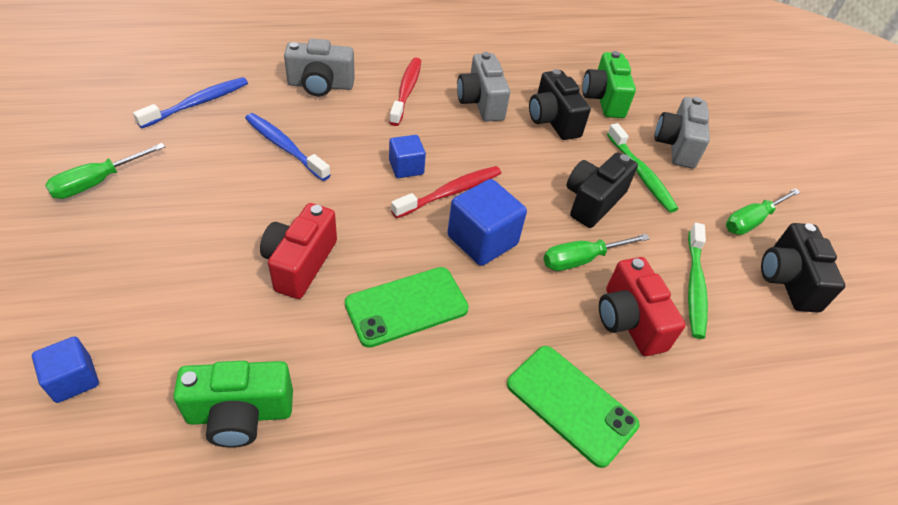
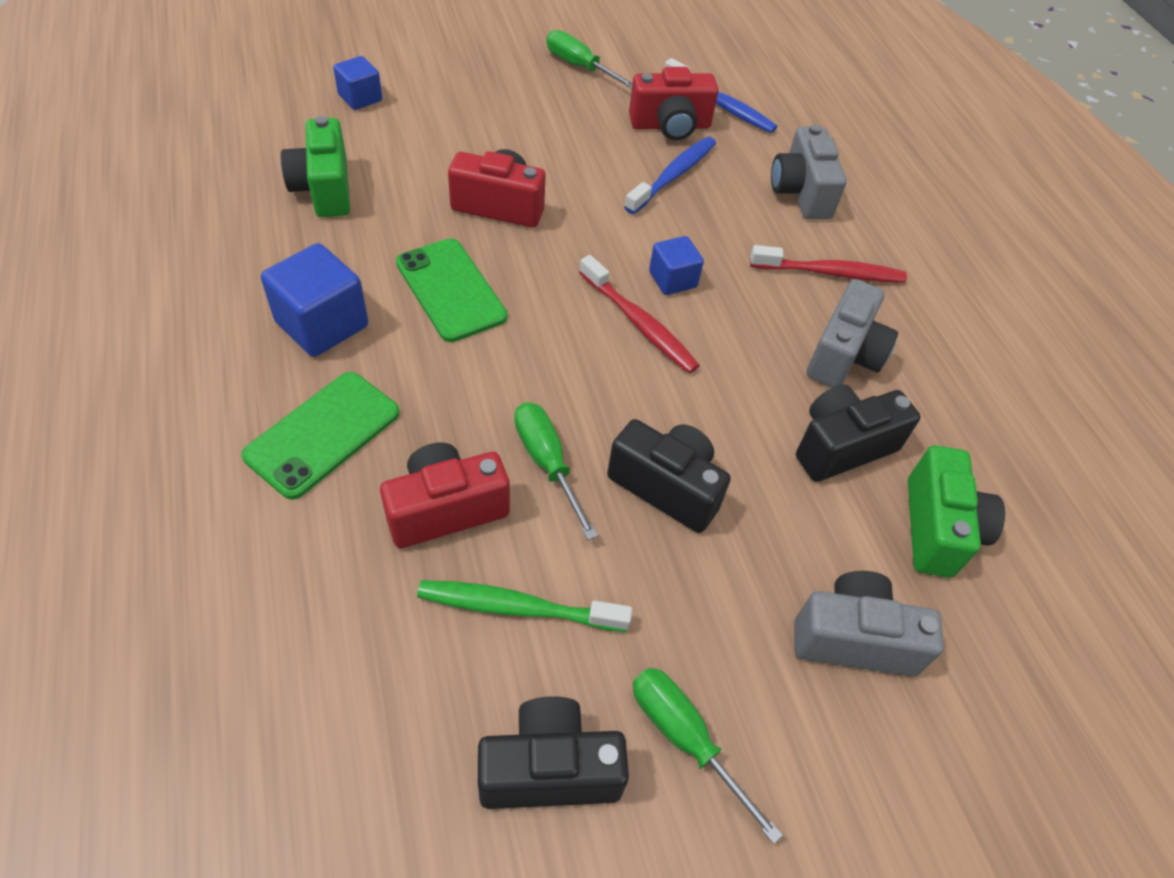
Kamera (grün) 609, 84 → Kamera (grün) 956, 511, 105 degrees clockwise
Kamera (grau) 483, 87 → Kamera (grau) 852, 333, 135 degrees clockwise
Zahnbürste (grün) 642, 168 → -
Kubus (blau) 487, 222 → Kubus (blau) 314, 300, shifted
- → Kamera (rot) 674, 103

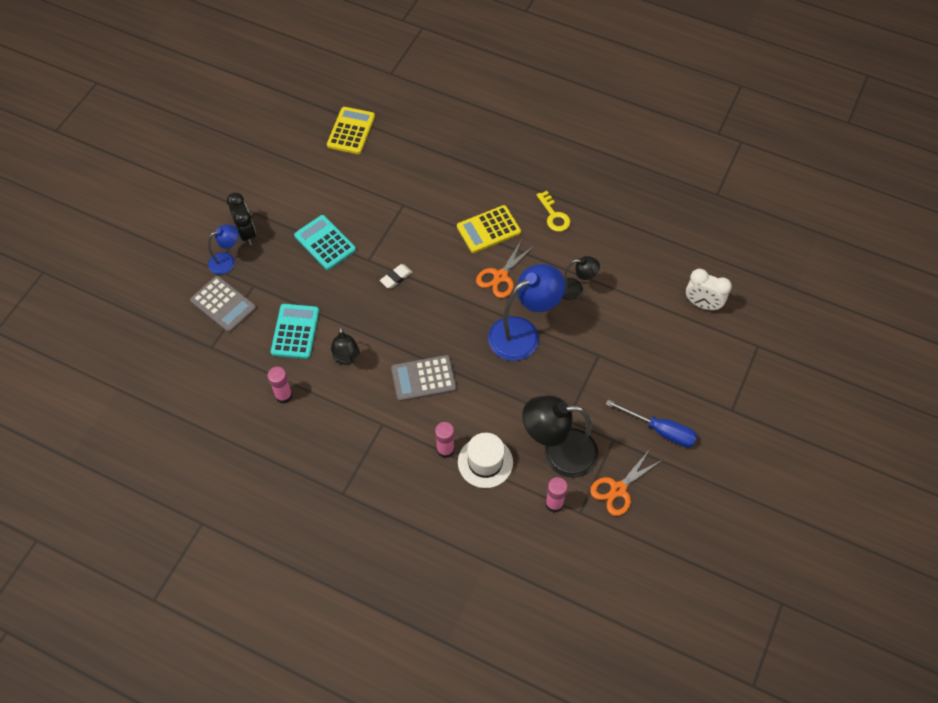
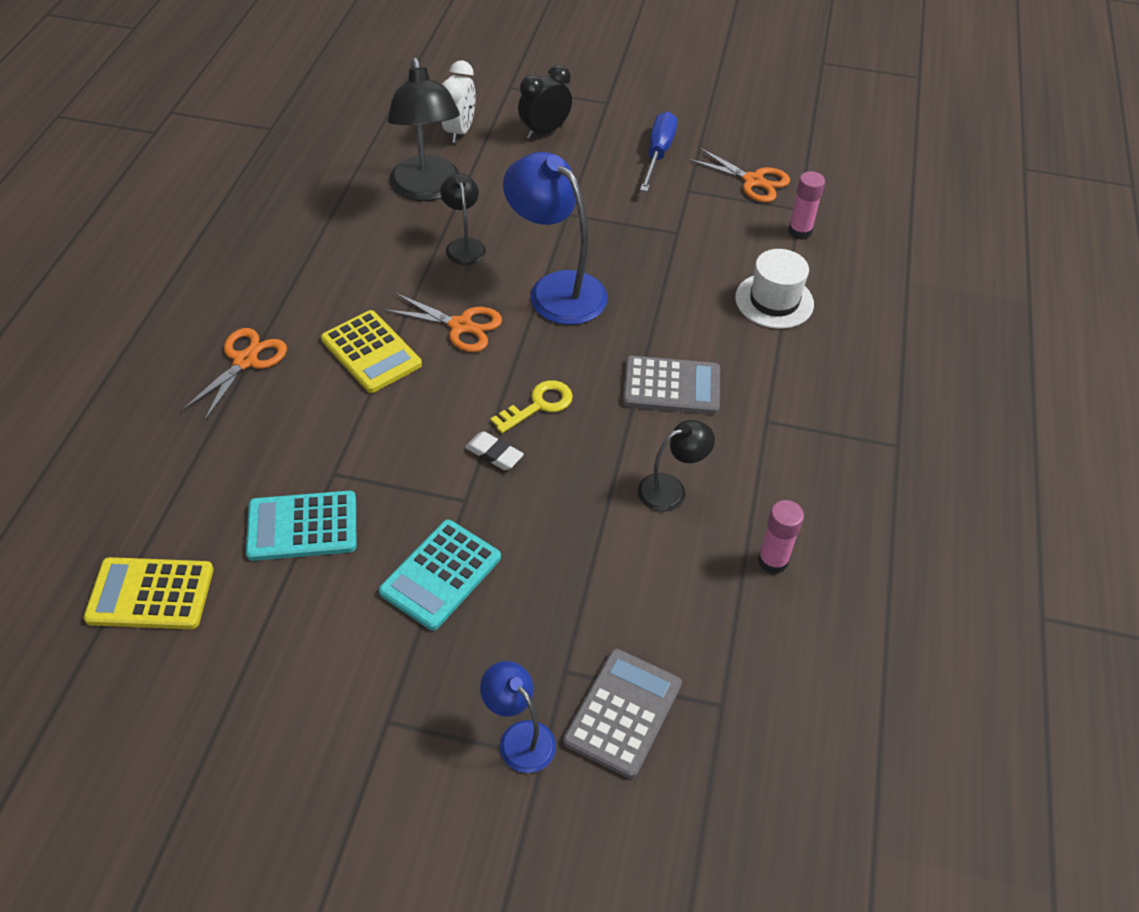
Schlüssel (gelb) 553, 211 → Schlüssel (gelb) 532, 406, shifted
Wecker (schwarz) 241, 218 → Wecker (schwarz) 545, 102, shifted
Taschenrechner (türkis) 295, 331 → Taschenrechner (türkis) 301, 526, shifted
Taschenrechner (grau) 424, 378 → Taschenrechner (grau) 671, 385, 60 degrees counterclockwise
Lampe (schwarz) 560, 437 → Lampe (schwarz) 424, 129, shifted
Klebestift (rosa) 444, 440 → -
- → Schere (orange) 234, 374

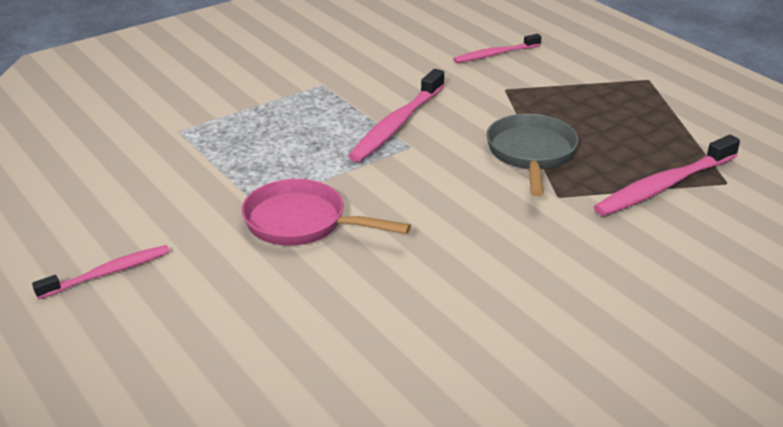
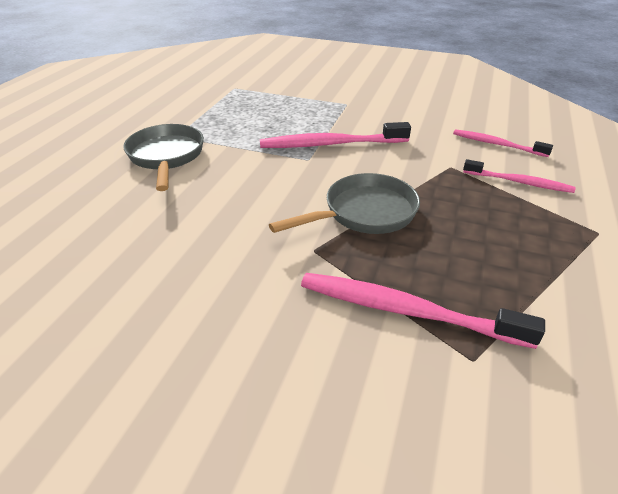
Pfanne (rosa) 326, 212 → Pfanne (grau) 163, 157
Zahnbürste (rosa) 101, 272 → Zahnbürste (rosa) 519, 176, shifted

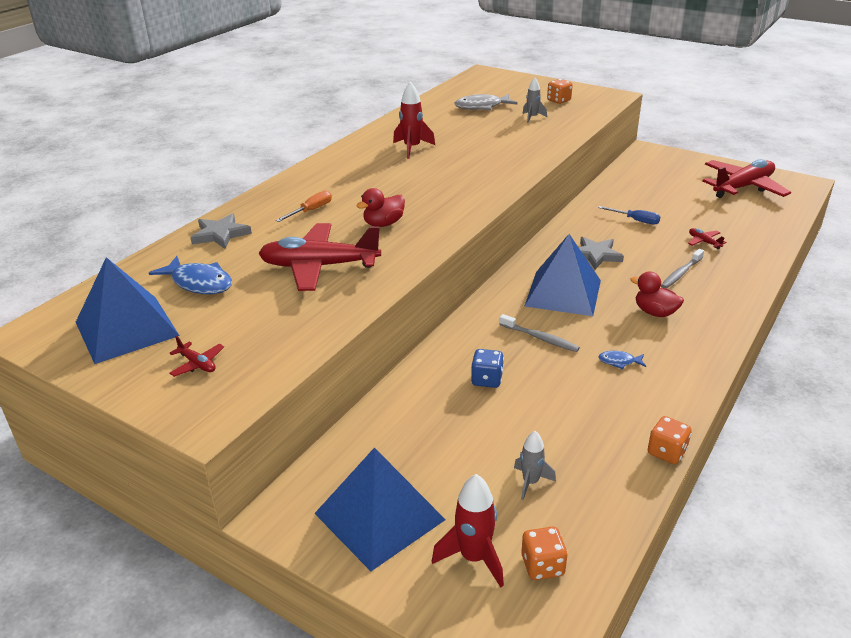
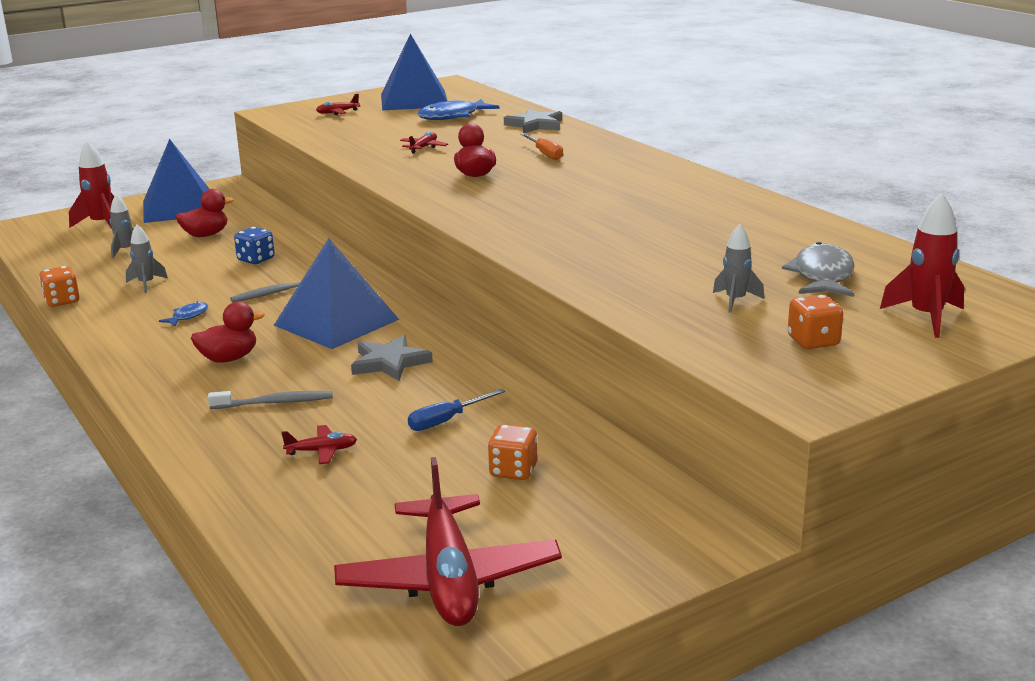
Rakete (rot) 414, 120 → Rakete (rot) 922, 265, shifted
Flugzeug (rot) 319, 257 → Flugzeug (rot) 424, 143, x0.41
Zahnbürste (grau) 682, 268 → Zahnbürste (grau) 270, 400, 105 degrees clockwise
Spielwürfel (orange) 544, 553 → Spielwürfel (orange) 513, 452, shifted
- → Ente (rot) 205, 213
- → Rakete (grau) 147, 258

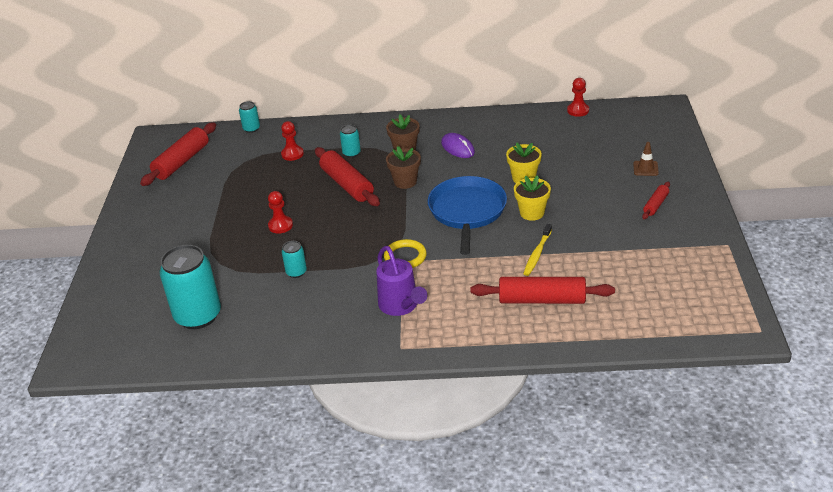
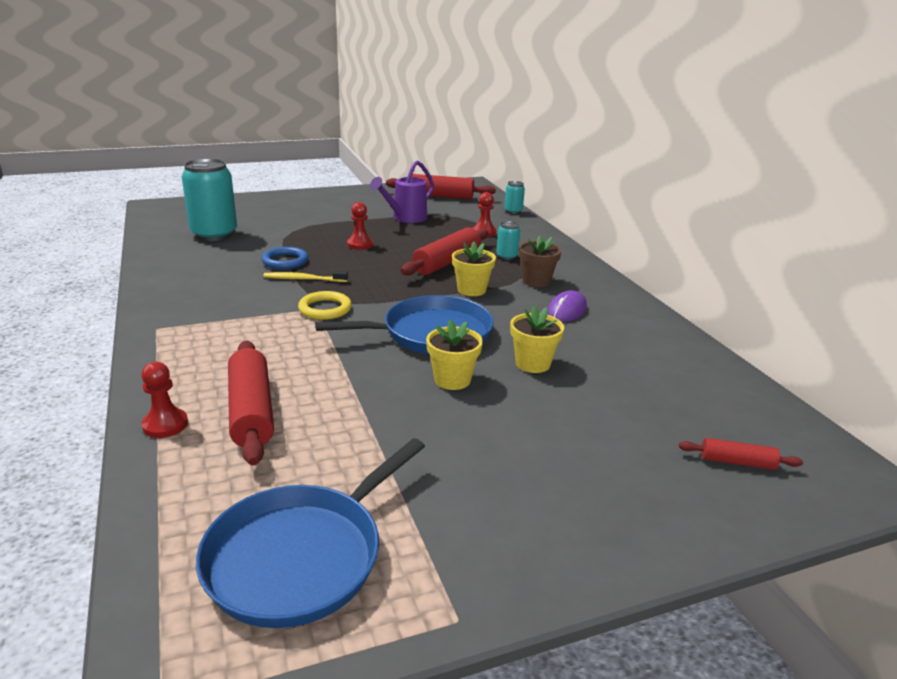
Bauer (rot) 578, 97 → Bauer (rot) 164, 400, shifted
Leitkegel (braun) 646, 159 → -
Blumentopf (braun) 403, 167 → Blumentopf (gelb) 474, 268
Nudelholz (rot) 656, 200 → Nudelholz (rot) 741, 454, shifted
Zahnbürste (gelb) 537, 250 → Zahnbürste (gelb) 305, 276, shifted
Dose (türkis) 294, 259 → Ring (blau) 285, 258
Gießkanne (lila) 401, 281 → Gießkanne (lila) 402, 192, shifted
- → Pfanne (blau) 310, 533

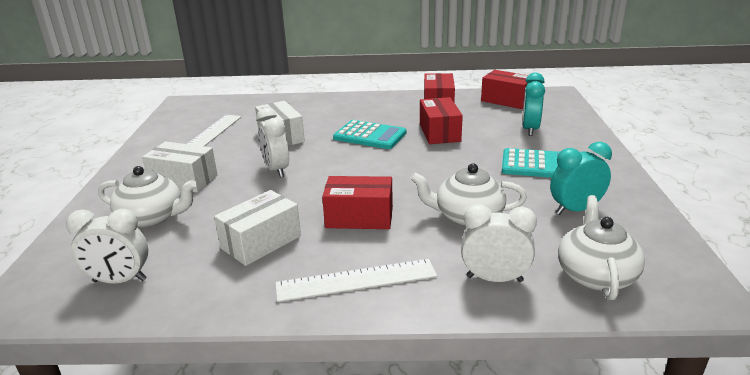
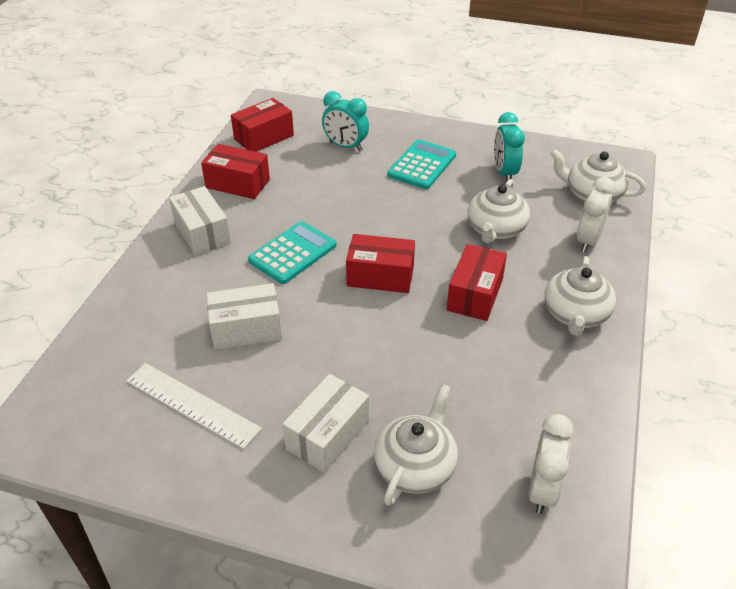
Schachtel (rot) 441, 120 → Schachtel (rot) 380, 263, shifted
Wecker (weiß) 272, 143 → -
Schachtel (weiß) 257, 228 → Schachtel (weiß) 200, 221, shifted
Lineal (weiß) 356, 280 → Teekanne (weiß) 580, 296

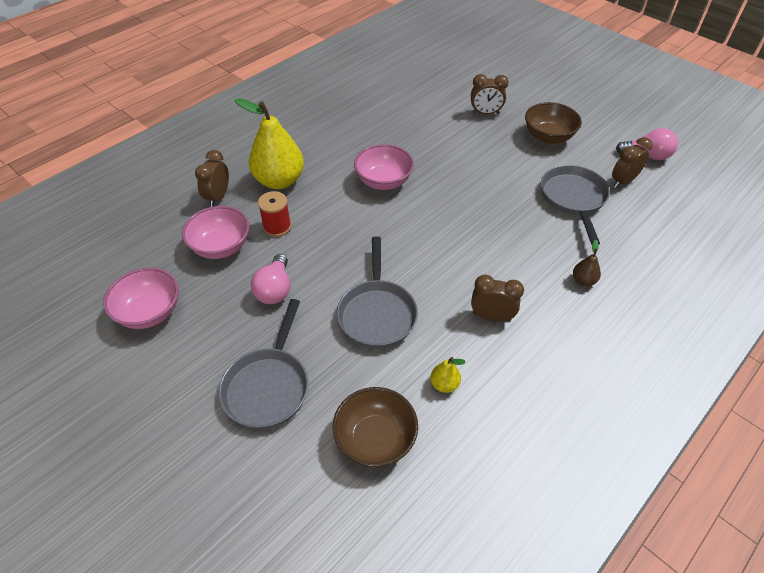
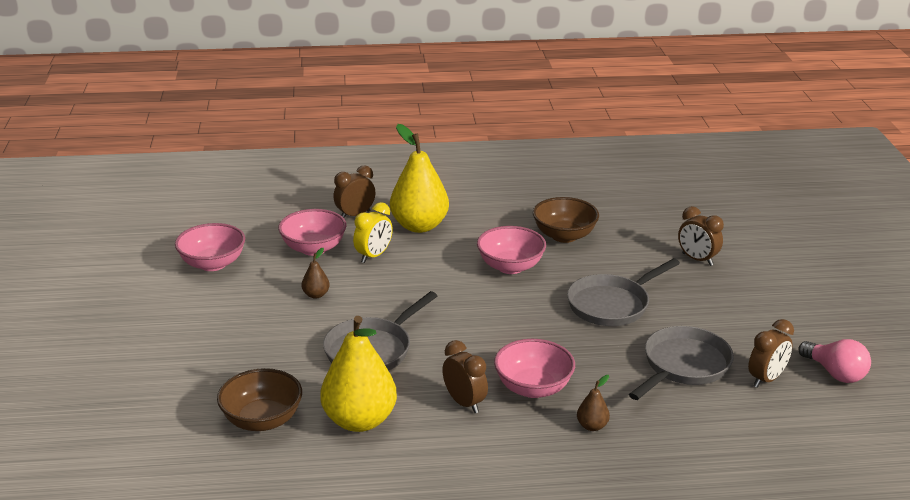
Schüssel (braun) 553, 123 → Schüssel (braun) 566, 220, shifted
Wecker (braun) 632, 162 → Wecker (braun) 771, 353, 135 degrees clockwise
Garnrolle (rot) 274, 214 → Wecker (gelb) 373, 232
Glühbirne (rosa) 270, 279 → Birne (braun) 315, 273
Pfanne (grau) 263, 364 → Pfanne (grau) 623, 292, shifted
Birne (gelb) 448, 375 → Birne (gelb) 358, 374, x2.32
- → Schüssel (rosa) 534, 368

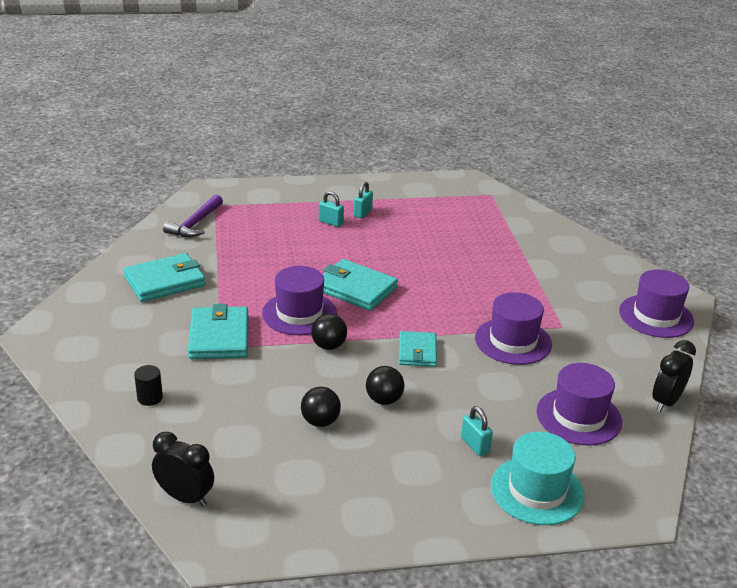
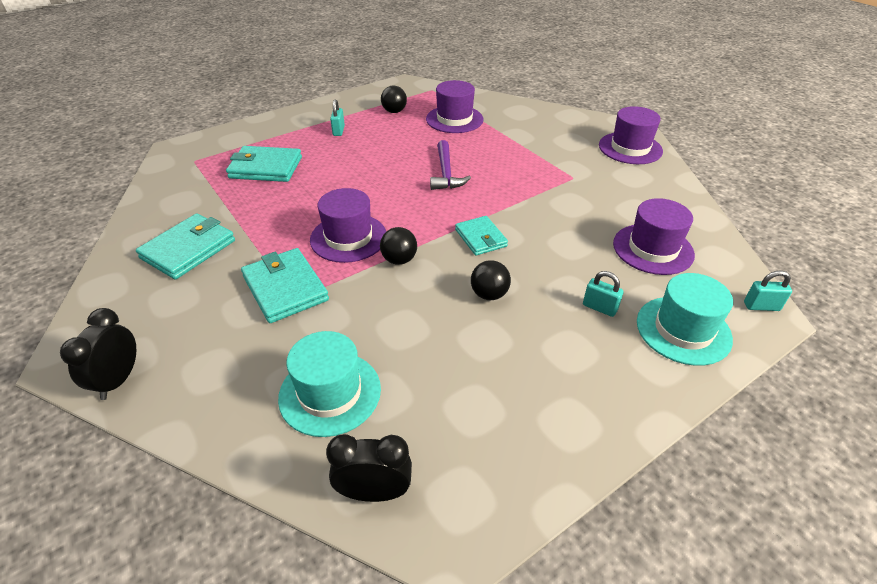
Vorhängeschloss (türkis) 331, 209 → Vorhängeschloss (türkis) 768, 290, shifted
Hammer (lila) 193, 216 → Hammer (lila) 450, 165, shifted
Geldbörse (türkis) 360, 285 → Geldbörse (türkis) 264, 164, shifted
Hut (lila) 513, 328 → Hut (lila) 455, 106, shifted
Wecker (schwarz) 674, 376 → Wecker (schwarz) 98, 354, shifted
Vollzylinder (schwarz) 148, 385 → -
Ball (schwarz) 321, 407 → Ball (schwarz) 394, 99, shifted
- → Hut (türkis) 329, 384

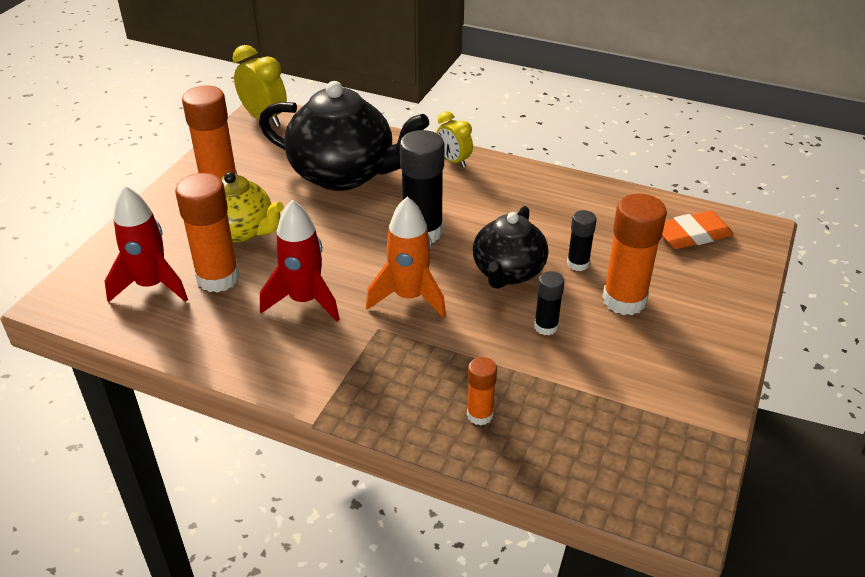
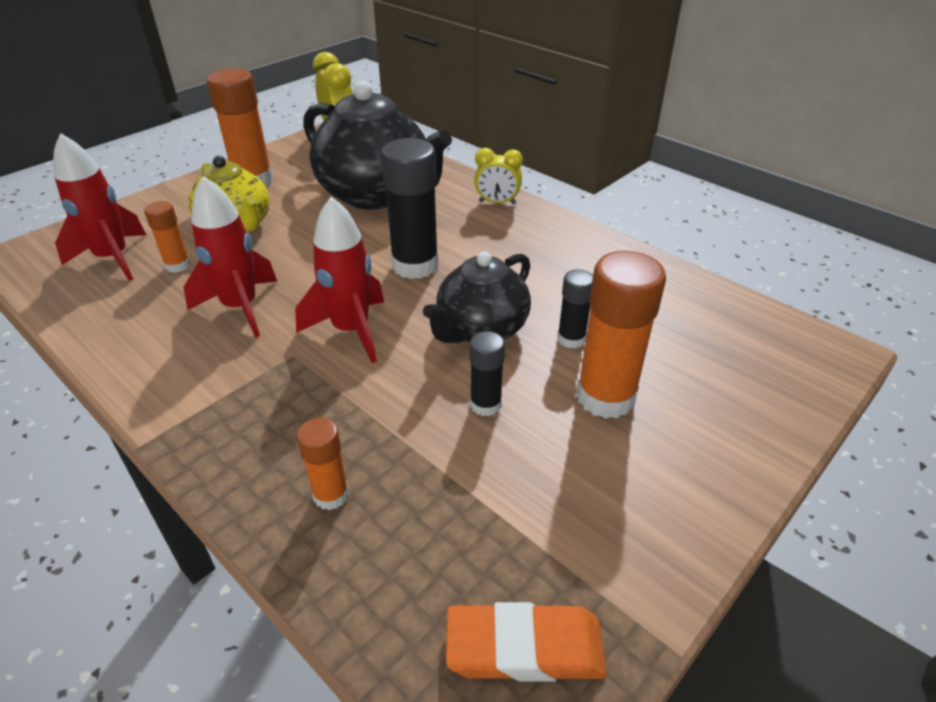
Wecker (gelb) 454, 139 → Wecker (gelb) 498, 176, 60 degrees counterclockwise
Klebestift (orange) 207, 233 → Klebestift (orange) 167, 237, x0.53
Rakete (orange) 406, 257 → Rakete (rot) 339, 280
Radiergummi (orange) 698, 230 → Radiergummi (orange) 526, 642, shifted

